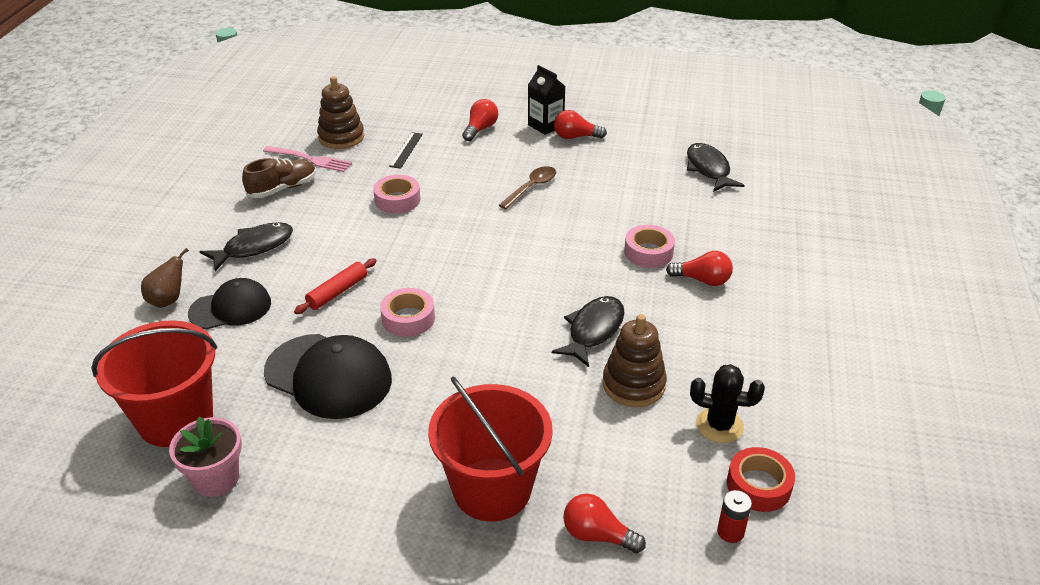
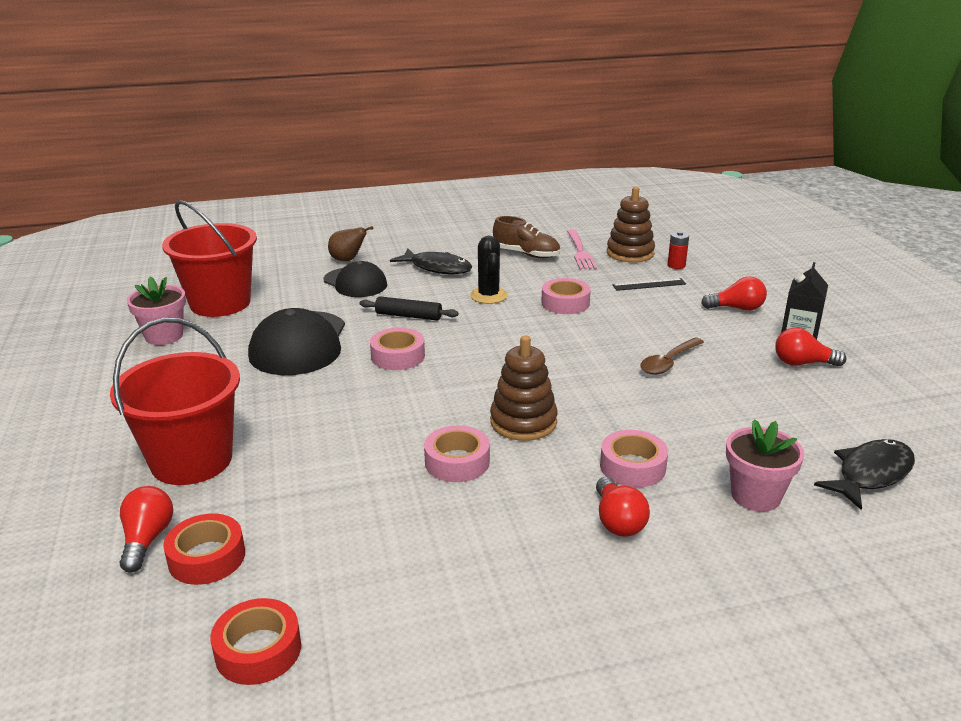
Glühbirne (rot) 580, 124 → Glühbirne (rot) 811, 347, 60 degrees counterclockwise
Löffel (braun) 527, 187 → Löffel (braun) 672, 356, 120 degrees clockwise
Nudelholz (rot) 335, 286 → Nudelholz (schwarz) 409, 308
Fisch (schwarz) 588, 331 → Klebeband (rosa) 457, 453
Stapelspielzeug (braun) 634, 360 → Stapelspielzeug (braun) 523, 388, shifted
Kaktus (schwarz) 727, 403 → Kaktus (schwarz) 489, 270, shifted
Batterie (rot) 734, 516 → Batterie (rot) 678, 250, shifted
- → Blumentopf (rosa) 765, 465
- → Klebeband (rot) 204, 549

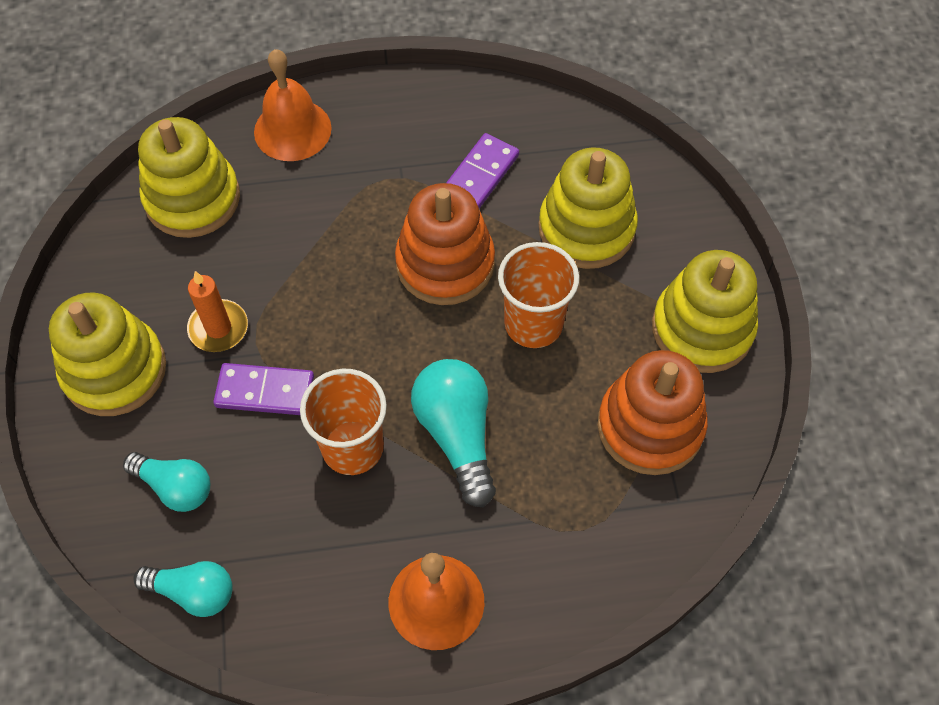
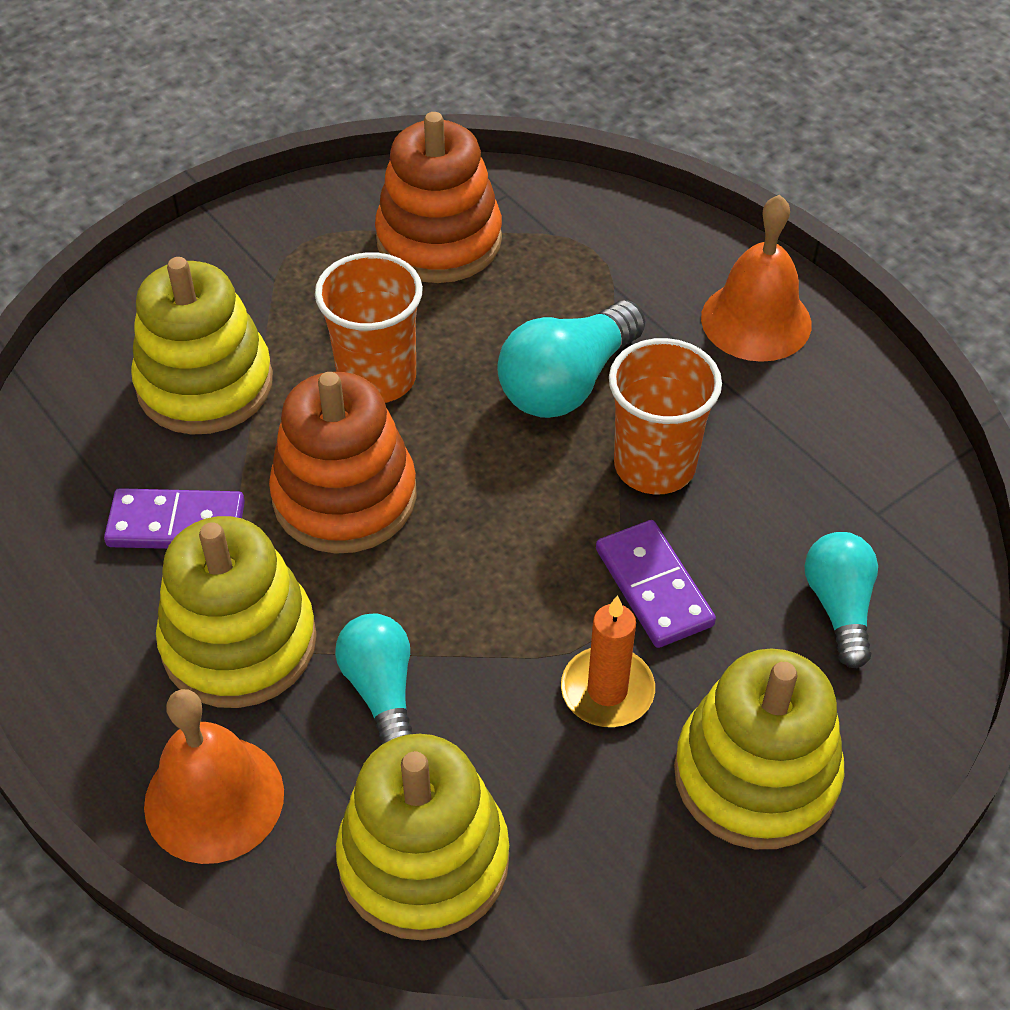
Stapelspielzeug (gelb) 705, 311 → Stapelspielzeug (gelb) 236, 612, shifted
Glühbirne (türkis) 183, 589 → Glühbirne (türkis) 373, 679, shifted

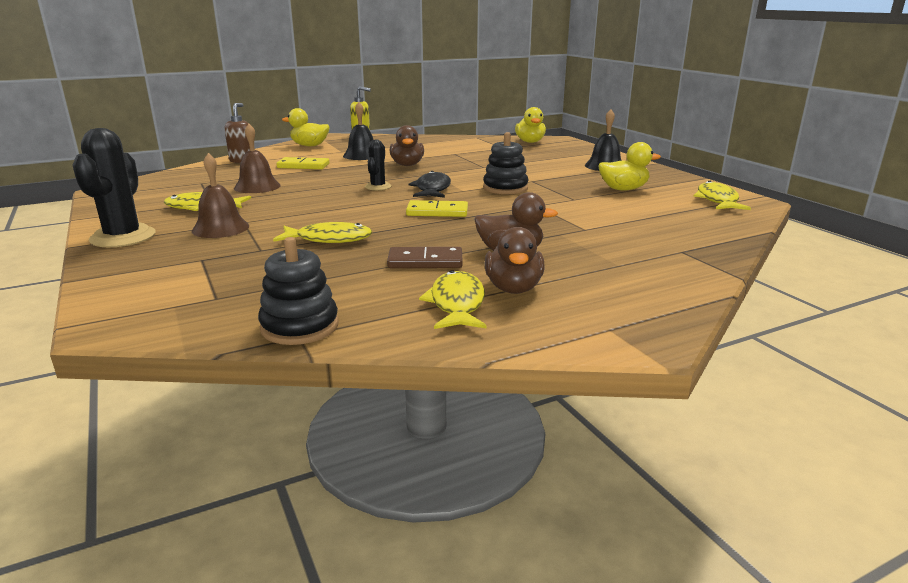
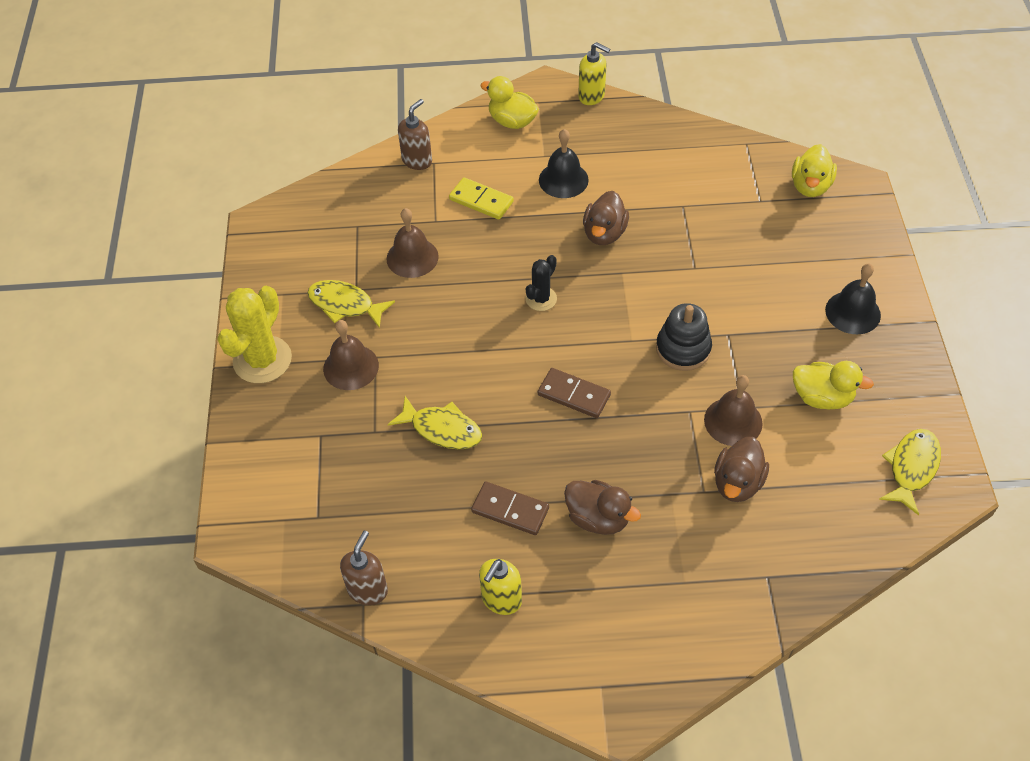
Kaktus (schwarz) 114, 188 → Kaktus (gelb) 254, 334
Fisch (schwarz) 430, 184 → -
Dominostein (gelb) 437, 208 → Dominostein (braun) 574, 393
Ente (braun) 515, 260 → Ente (braun) 741, 469, shifted
Stapelspielzeug (schwarz) 298, 291 → Seifenspender (braun) 364, 567
Fisch (gelb) 453, 299 → Seifenspender (gelb) 500, 587
- → Glocke (braun) 733, 410

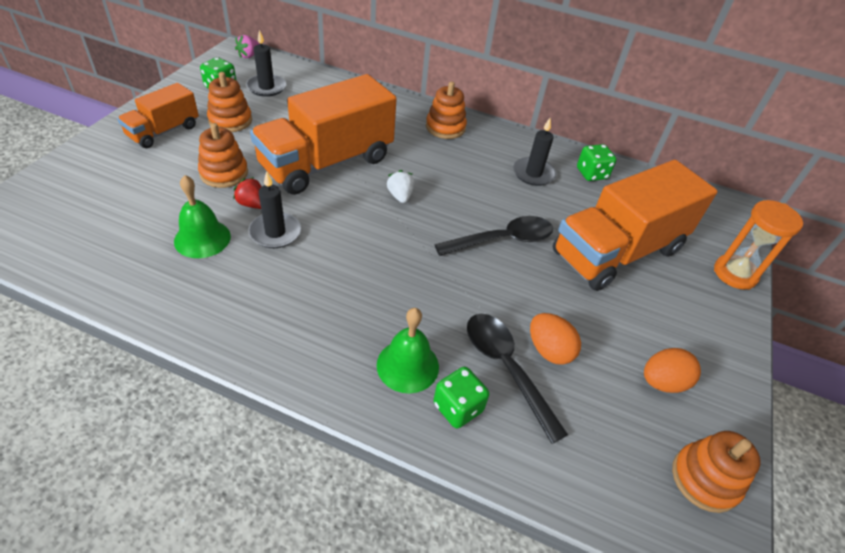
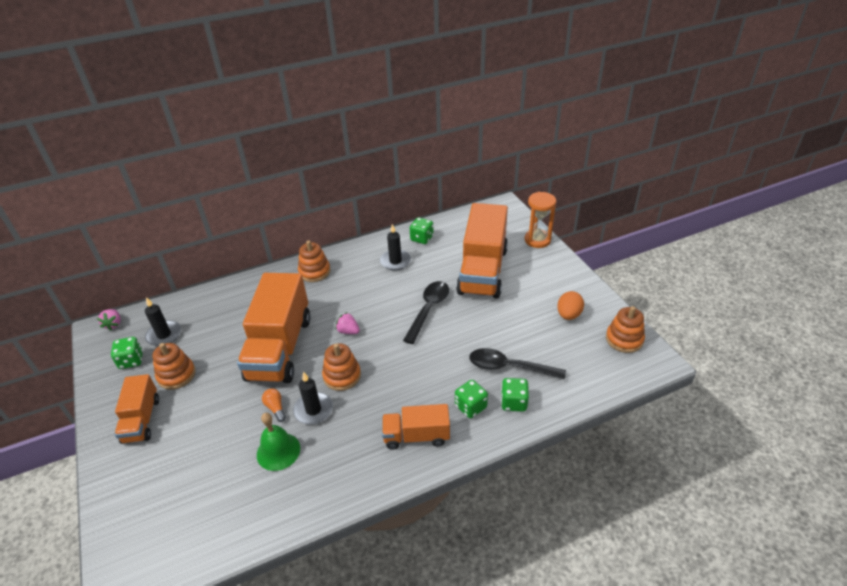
Stapelspielzeug (orange) 223, 155 → Stapelspielzeug (orange) 341, 367, shifted
Erdbeere (weiß) 400, 186 → Erdbeere (rosa) 347, 323
Erdbeere (rot) 247, 193 → Glühbirne (orange) 274, 405
Glocke (grün) 408, 351 → Spielwürfel (grün) 471, 399
Ei (orange) 555, 339 → -
- → Lastwagen (orange) 416, 426

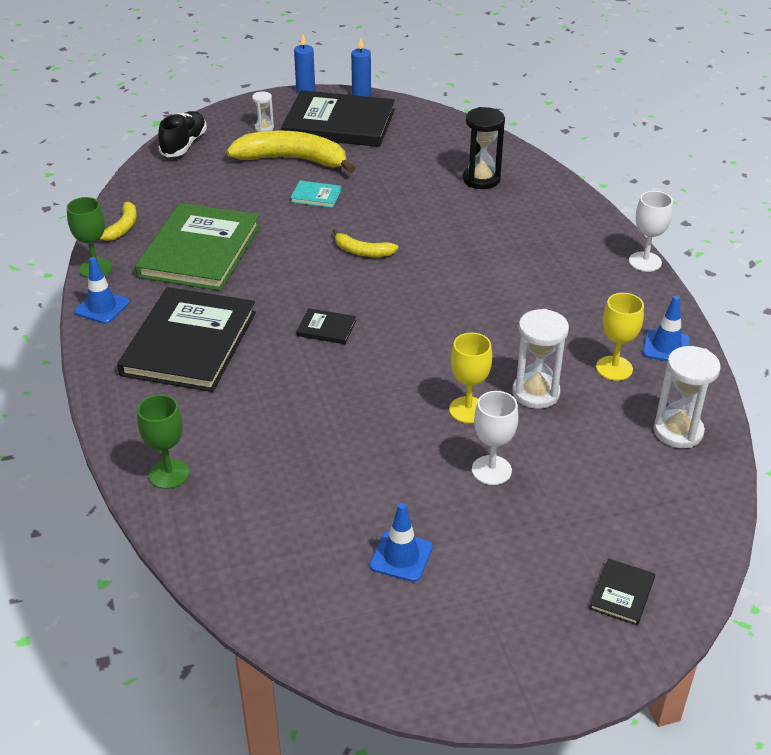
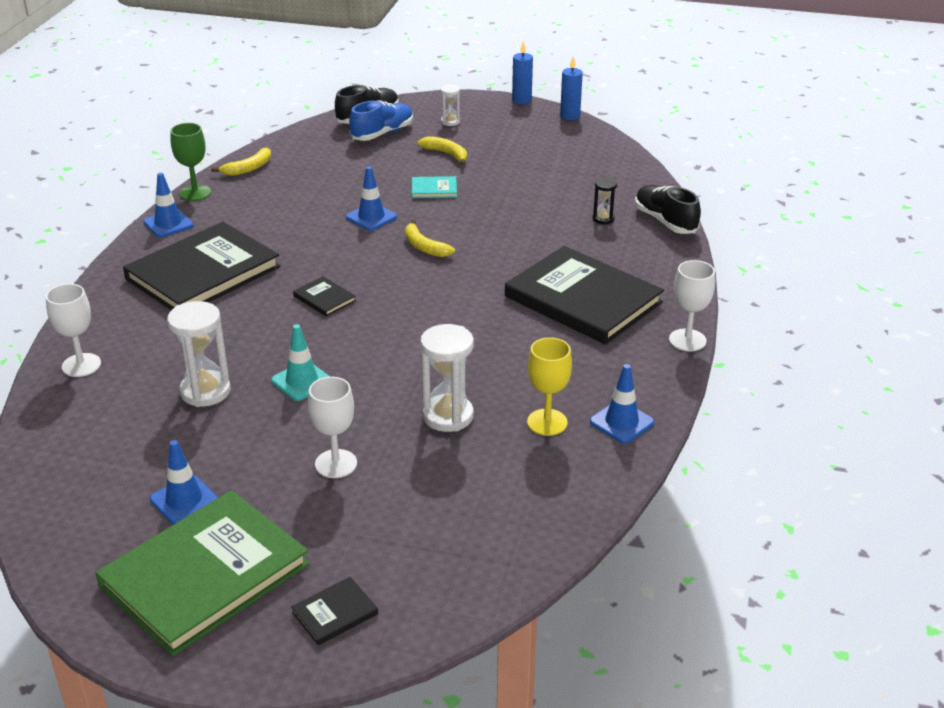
Buch (schwarz) 338, 118 → Buch (schwarz) 584, 295, shifted
Sanduhr (schwarz) 484, 148 → Sanduhr (schwarz) 605, 200, x0.54
Banane (gelb) 291, 152 → Banane (gelb) 442, 151, x0.50
Buch (türkis) 315, 194 → Buch (türkis) 434, 187, 45 degrees counterclockwise
Buch (grün) 197, 247 → Buch (grün) 202, 573, shifted
Kelch (gelb) 470, 378 → -
Sanduhr (weiß) 687, 397 → Sanduhr (weiß) 199, 354, shifted
Kelch (grün) 163, 441 → Kelch (weiß) 73, 330
- → Schuh (blau) 381, 120
- → Leitkegel (blau) 371, 198
- → Schuh (schwarz) 668, 209
- → Leitkegel (türkis) 300, 362

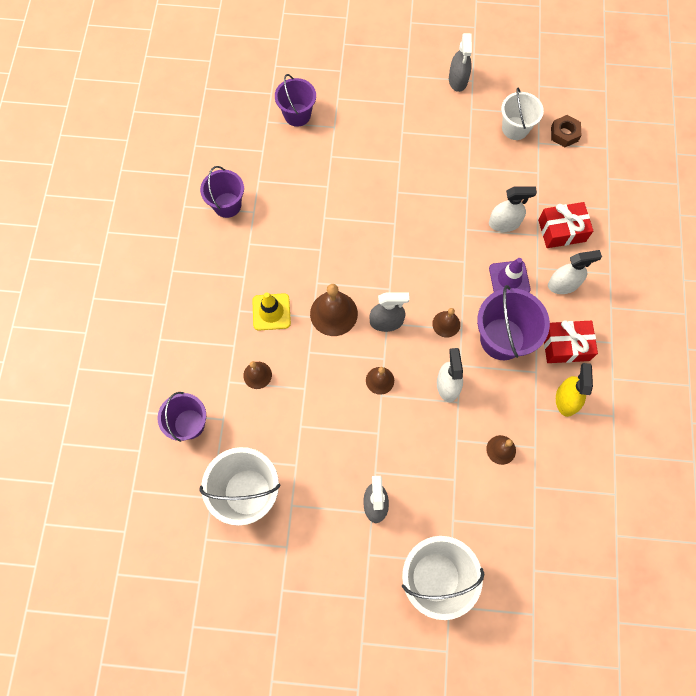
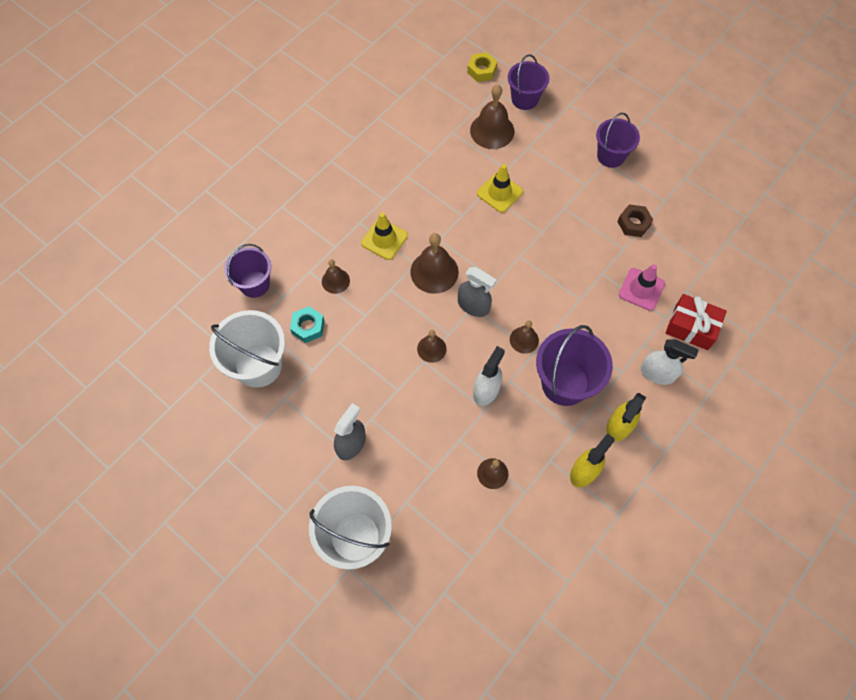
Sprühflasche (grau) 460, 62 → -
Eimer (weiß) 522, 113 → -
Sechskantmutter (braun) 566, 131 → Sechskantmutter (braun) 635, 220, shifted
Eimer (lila) 222, 192 → Eimer (lila) 618, 140, shifted
Sprühflasche (weiß) 513, 209 → Leitkegel (rosa) 642, 287
Leitkegel (lila) 510, 275 → -
Geschenk (rot) 571, 341 → Sprühflasche (gelb) 626, 417
- → Sechskantmutter (gelb) 482, 67
- → Glocke (braun) 492, 117
- → Leitkegel (gelb) 500, 188
- → Sechskantmutter (türkis) 307, 324

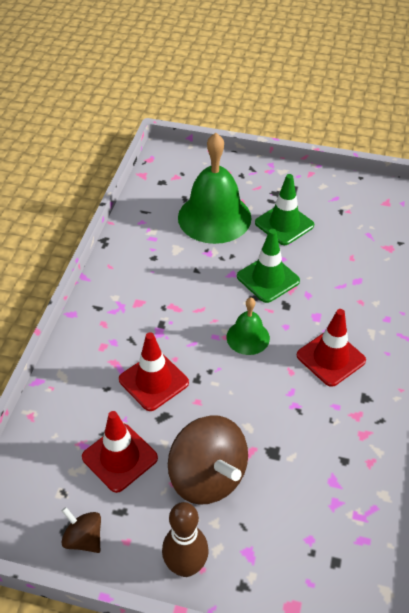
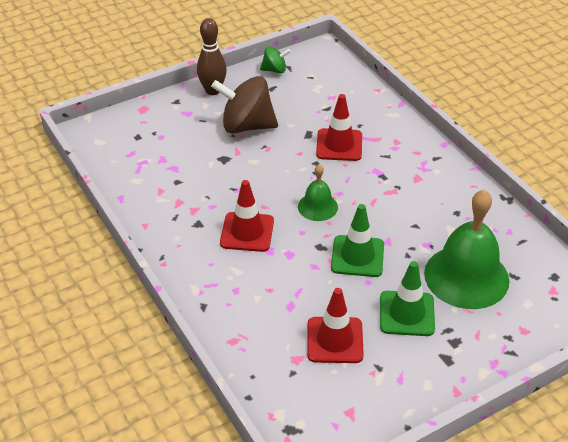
Leitkegel (rot) 120, 452 → Leitkegel (rot) 335, 325, shifted
Kreisel (braun) 81, 530 → Kreisel (grün) 275, 59

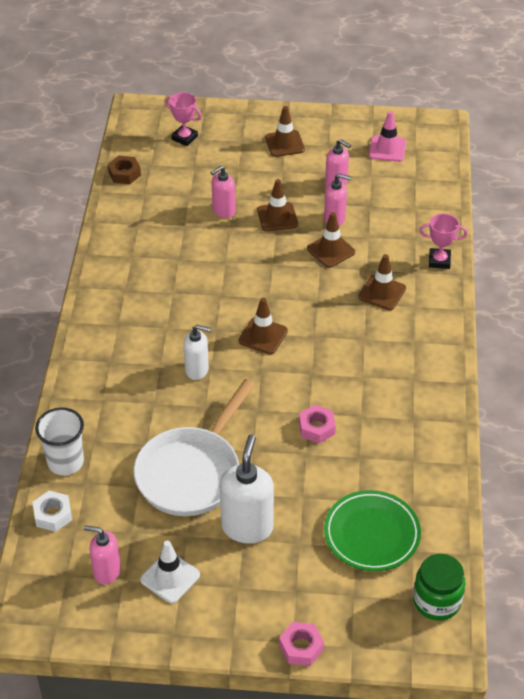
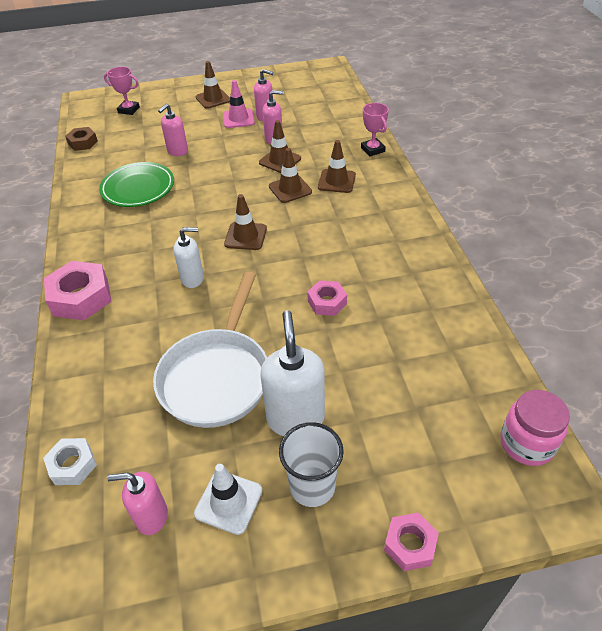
Leitkegel (rosa) 387, 136 → Leitkegel (rosa) 239, 104, shifted
Leitkegel (braun) 277, 205 → Leitkegel (braun) 290, 175, shifted
Pokal (rosa) 443, 241 → Pokal (rosa) 375, 129, 75 degrees clockwise
Becher (weiß) 59, 441 → Becher (weiß) 311, 464, shifted
Teller (grün) 372, 530 → Teller (grün) 136, 184, shifted
Einmachglas (grün) 439, 587 → Einmachglas (rosa) 535, 428
- → Sechskantmutter (rosa) 78, 290

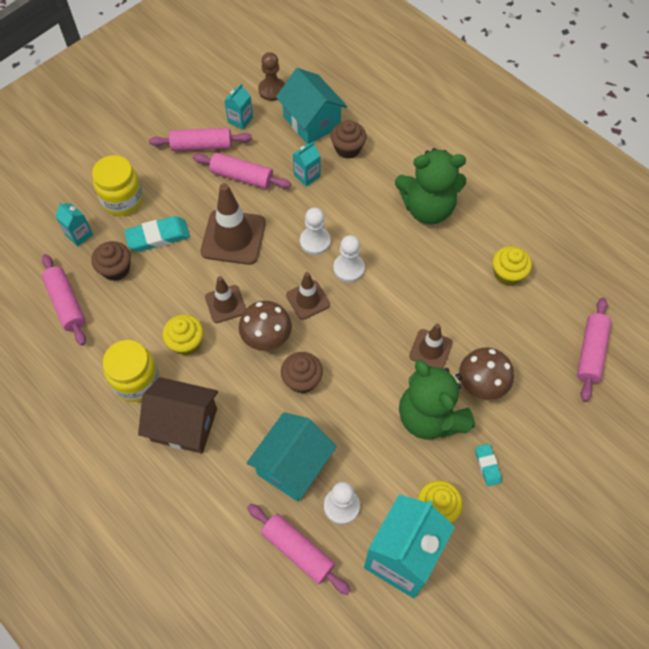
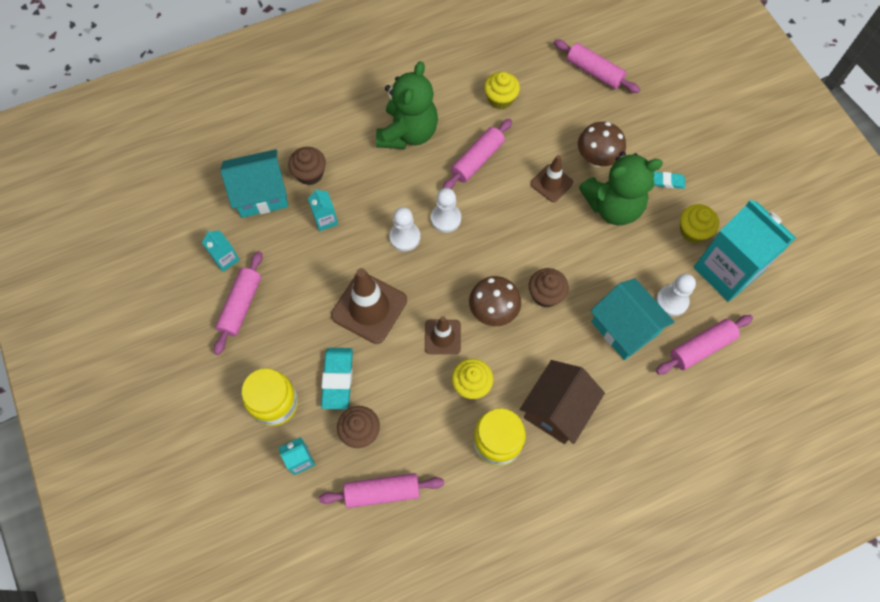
Bauer (braun) 271, 76 → -
Nudelholz (rosa) 242, 171 → Nudelholz (rosa) 477, 154, shifted
Leitkegel (braun) 308, 296 → -

